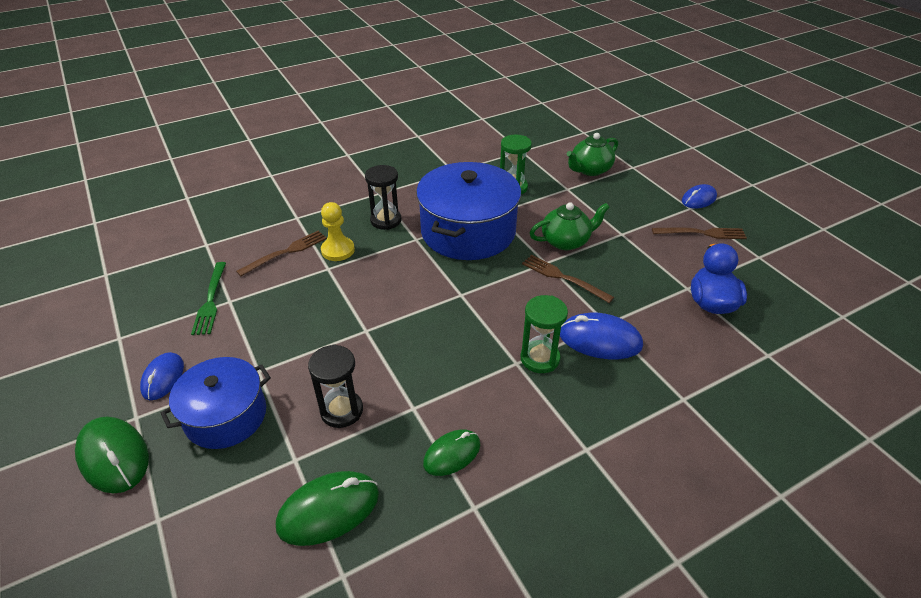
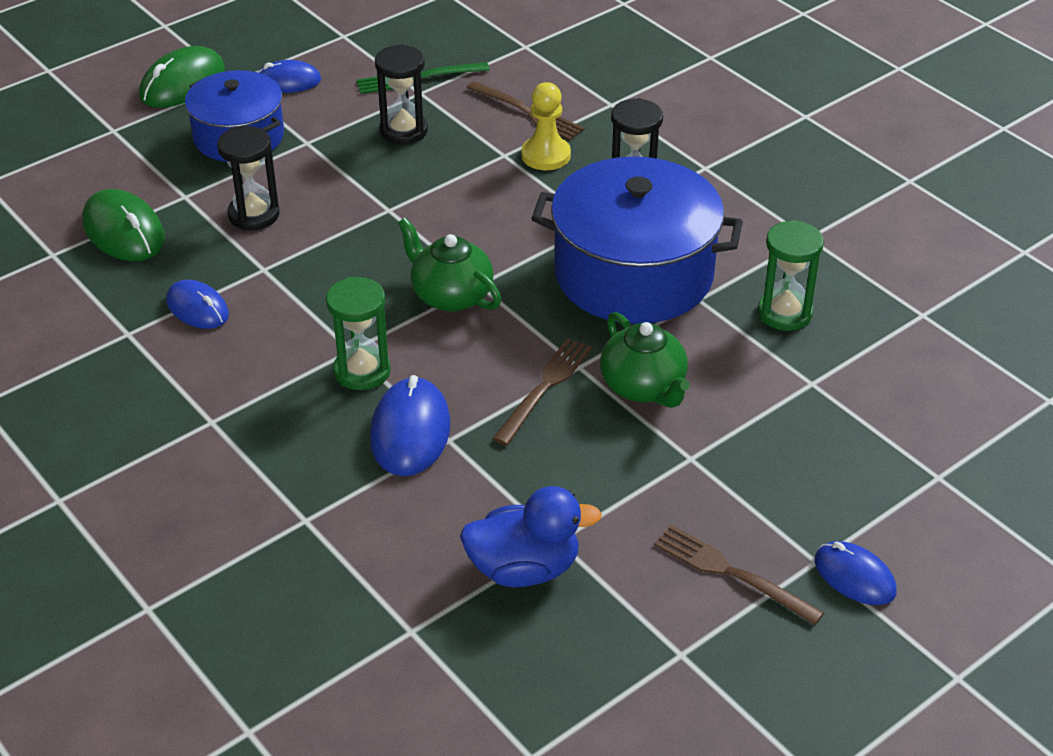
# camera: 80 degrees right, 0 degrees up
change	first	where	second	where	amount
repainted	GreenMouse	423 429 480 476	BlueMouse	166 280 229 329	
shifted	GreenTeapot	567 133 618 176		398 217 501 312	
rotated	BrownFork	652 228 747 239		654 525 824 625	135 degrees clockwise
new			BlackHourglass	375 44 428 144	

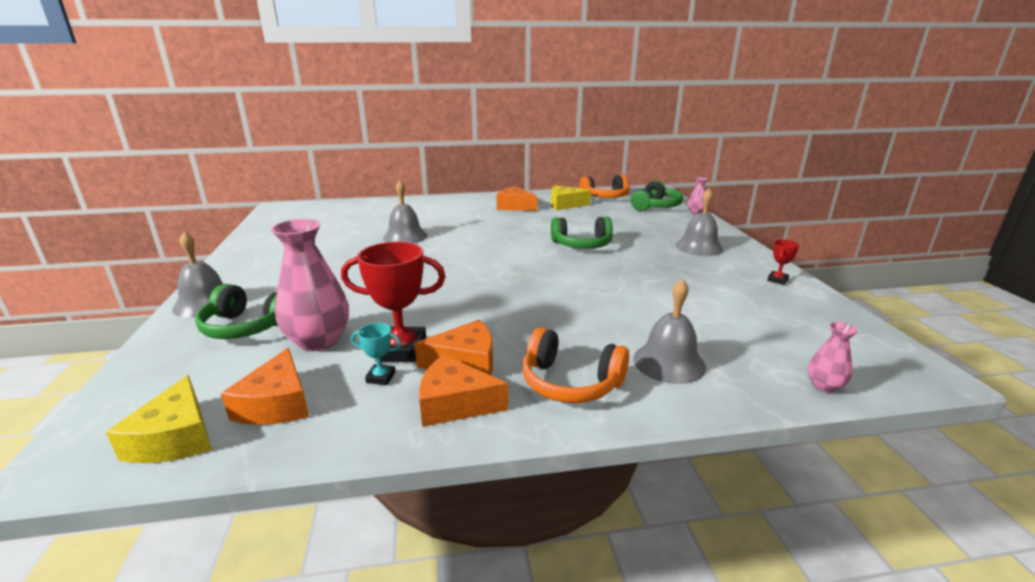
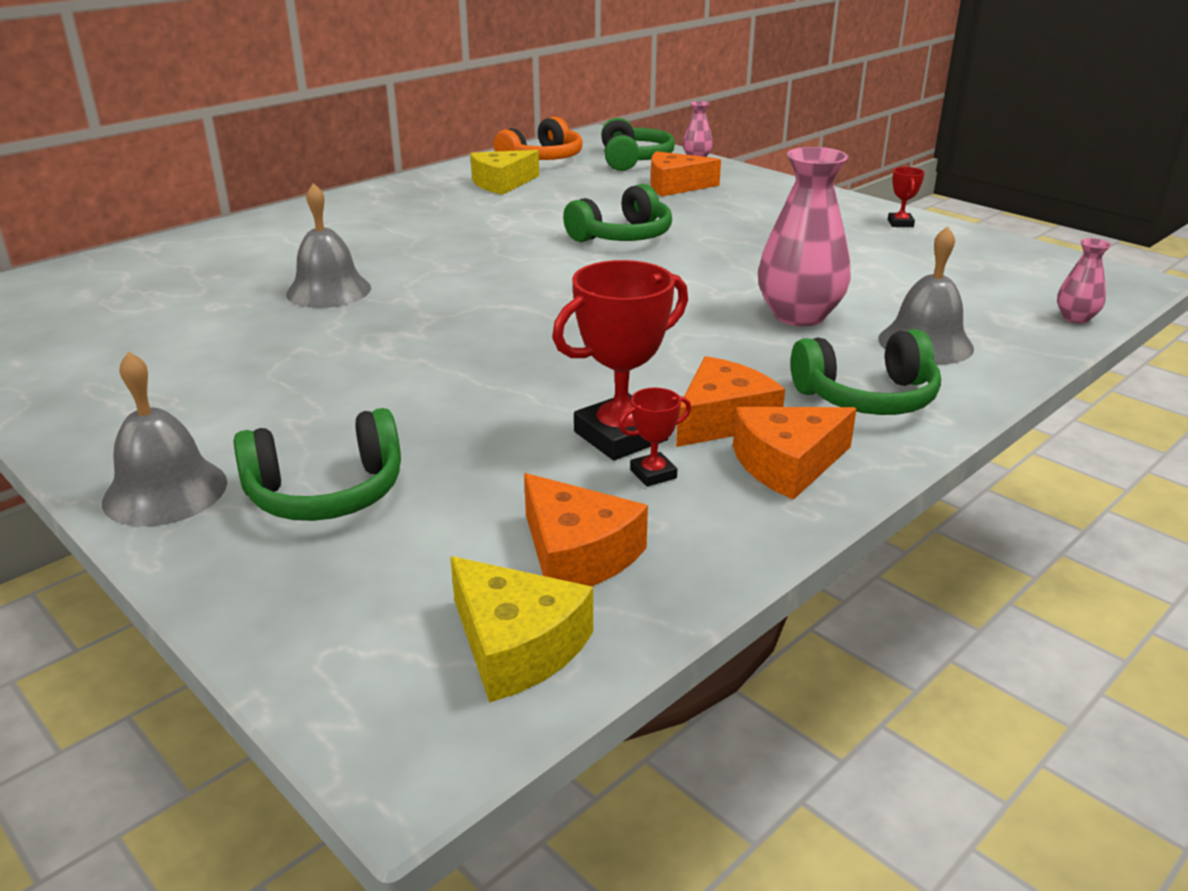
# camera: 35 degrees left, 5 degrees up
change	first	where	second	where	amount
shifted	PinkVase	271 219 349 351		758 147 851 326	
repainted	TurquoiseTrophy	351 323 401 385	RedTrophy	619 388 691 487	
shifted	OrangeCheese	497 186 537 211		650 151 721 196	
repainted	OrangeHeadphones	522 328 629 403	GreenHeadphones	790 329 941 415	
gone	GreyBell	676 188 723 256			

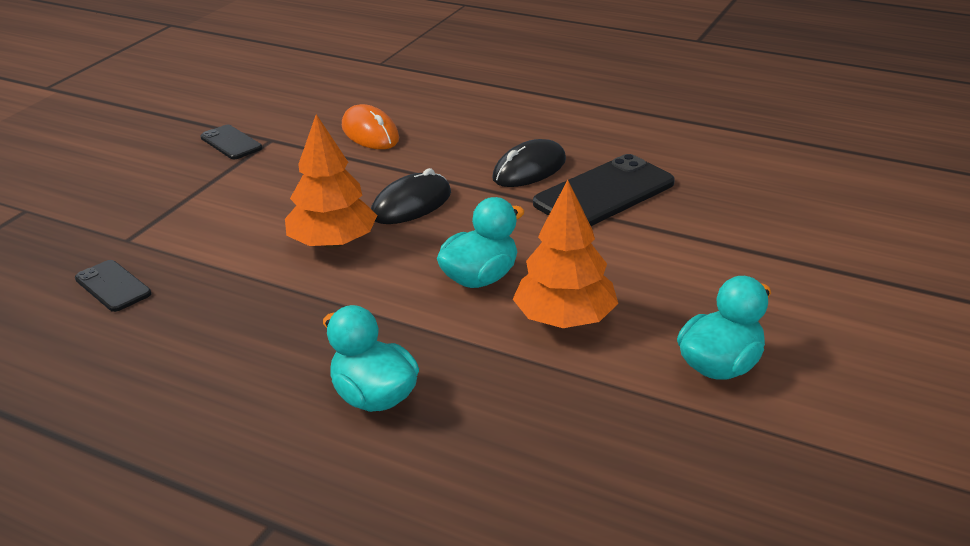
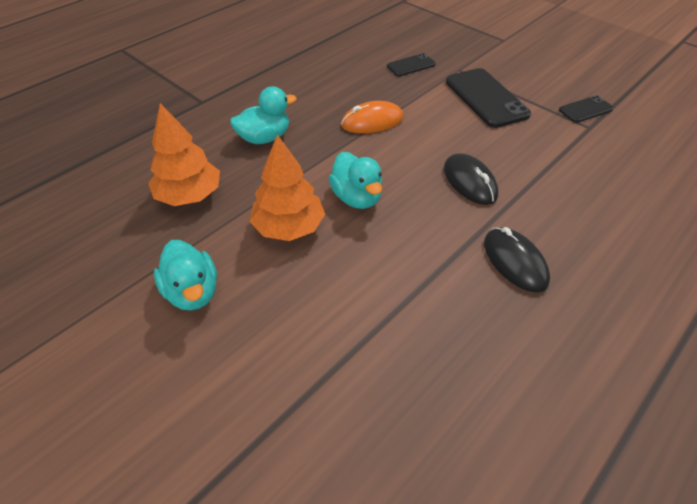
# camera: 105 degrees right, 15 degrees up
change	first	where	second	where	amount
shifted	OrangeTree	285 114 377 249		148 103 220 206	
shifted	OrangeMouse	342 104 399 149		341 101 404 133	
shifted	BlackPhone	533 154 675 226		446 68 531 128	

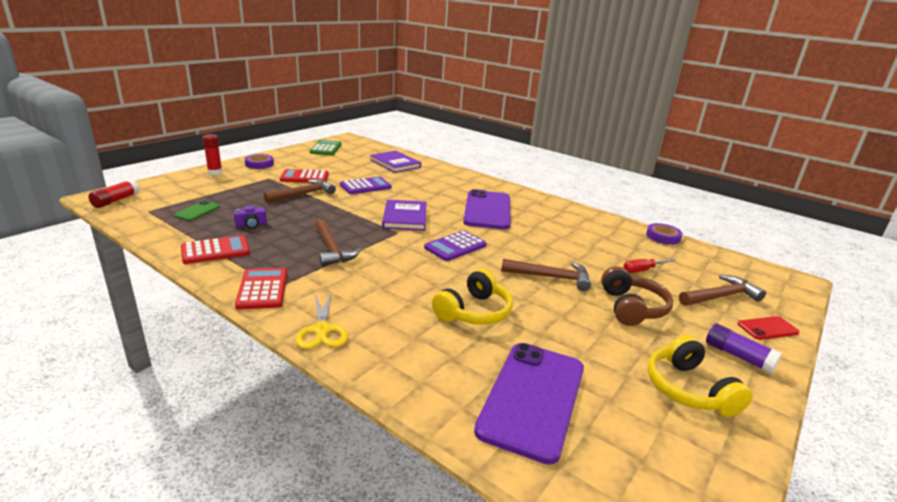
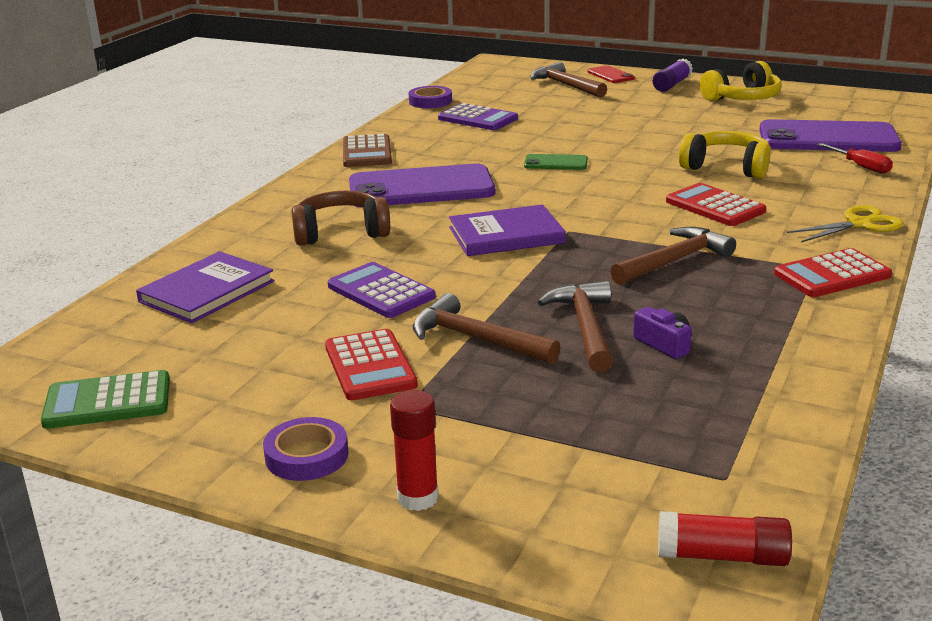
# camera: 100 degrees left, 0 degrees up
change	first	where	second	where	amount
shifted	GreenPhone	174 201 220 221		524 154 588 170	
shifted	RedCalculator	181 235 250 264		666 183 766 226	
shifted	PurpleCalculator	424 231 486 261		438 103 518 130	
shifted	BrownHammer	501 259 591 291		538 281 613 372	
shifted	BrownHeadphones	601 266 673 326		291 191 390 246	
shifted	RedScrewdriver	623 259 676 273		817 143 893 174	
new			BrownCalculator	343 134 392 167	

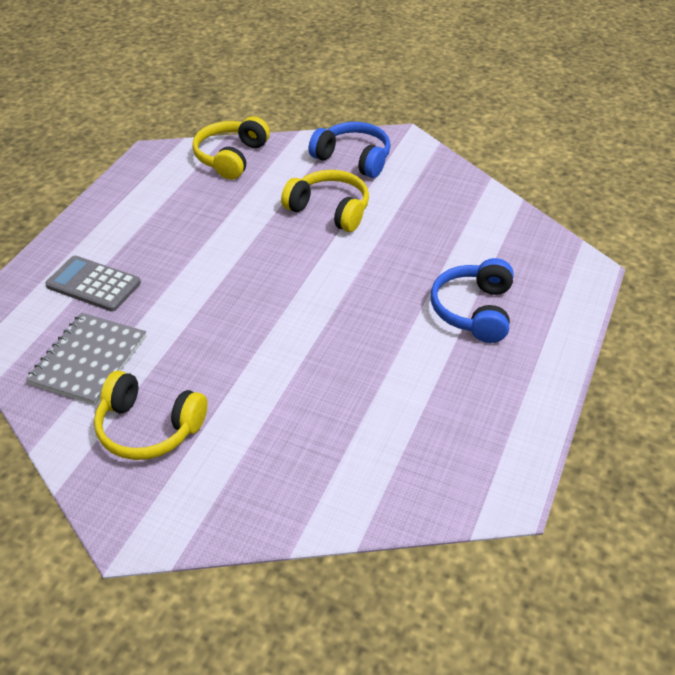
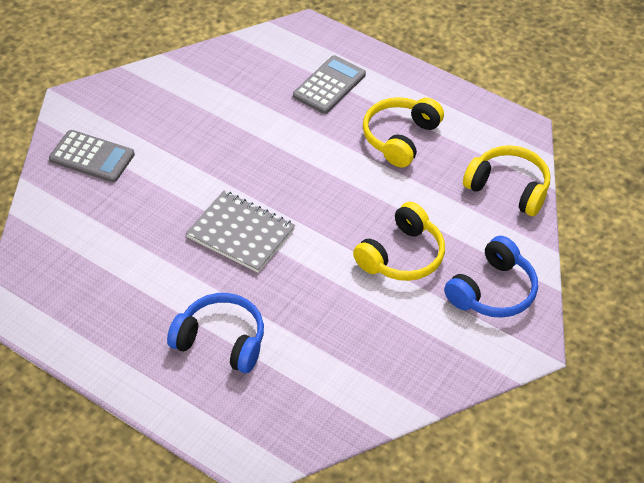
# camera: 100 degrees right, 5 degrees up
change	first	where	second	where	amount
shifted	GreyNotebook	26 313 146 405		186 191 295 273	
shifted	YellowHeadphones	94 371 207 460		363 97 444 167	
new			GreyCalculator	49 130 135 182	

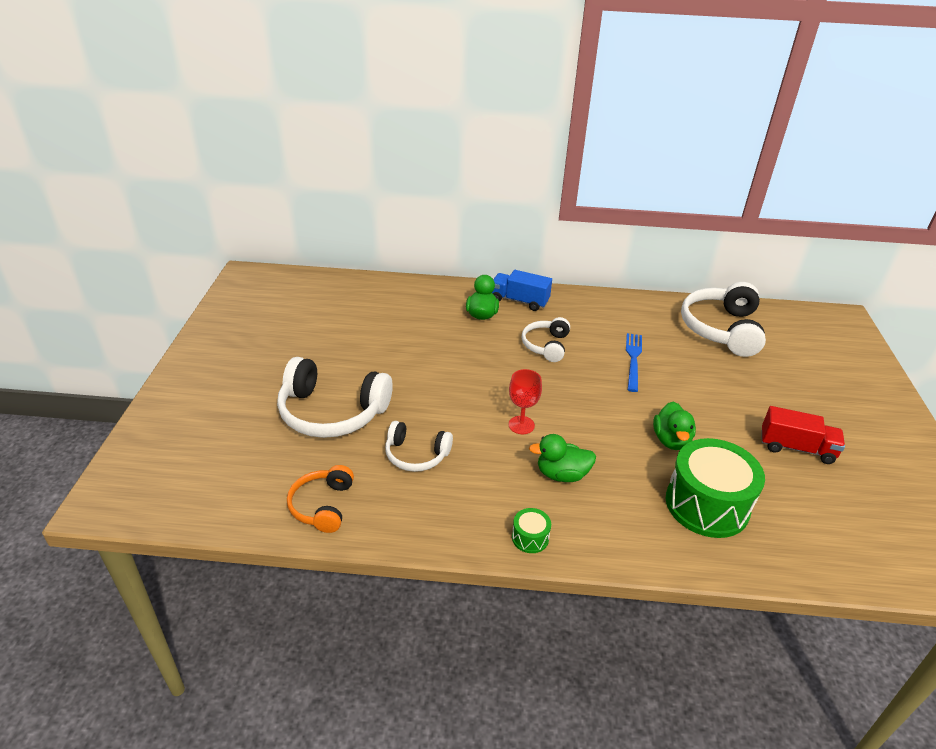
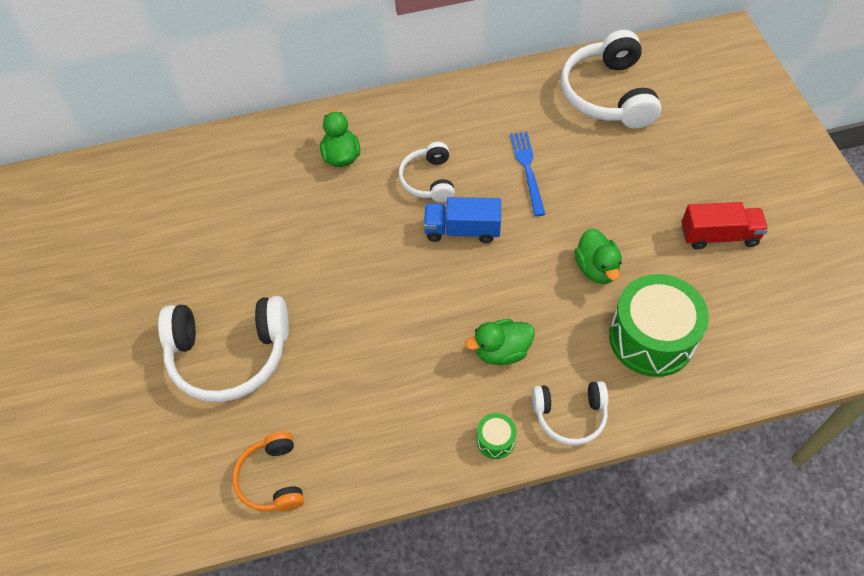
# camera: 15 degrees left, 20 degrees up
change	first	where	second	where	amount
shifted	WhiteHeadphones	385 421 453 472		532 381 608 445	
shifted	BlueTruck	492 270 552 311		424 197 501 243	
gone	RedGoblet	509 369 542 434			

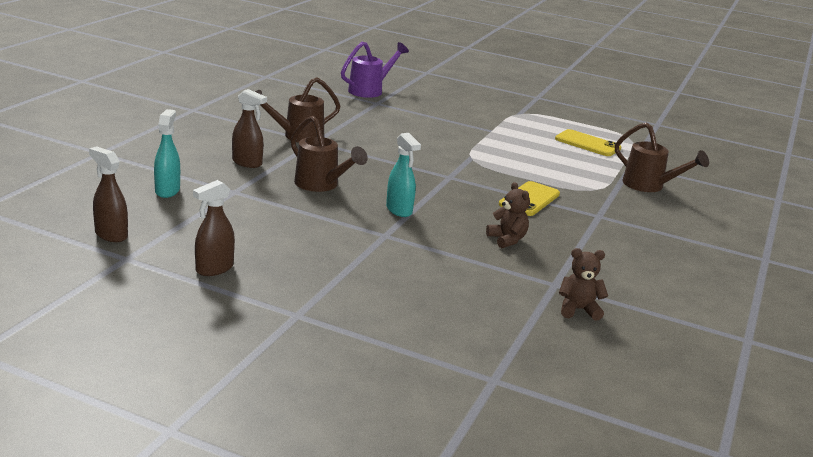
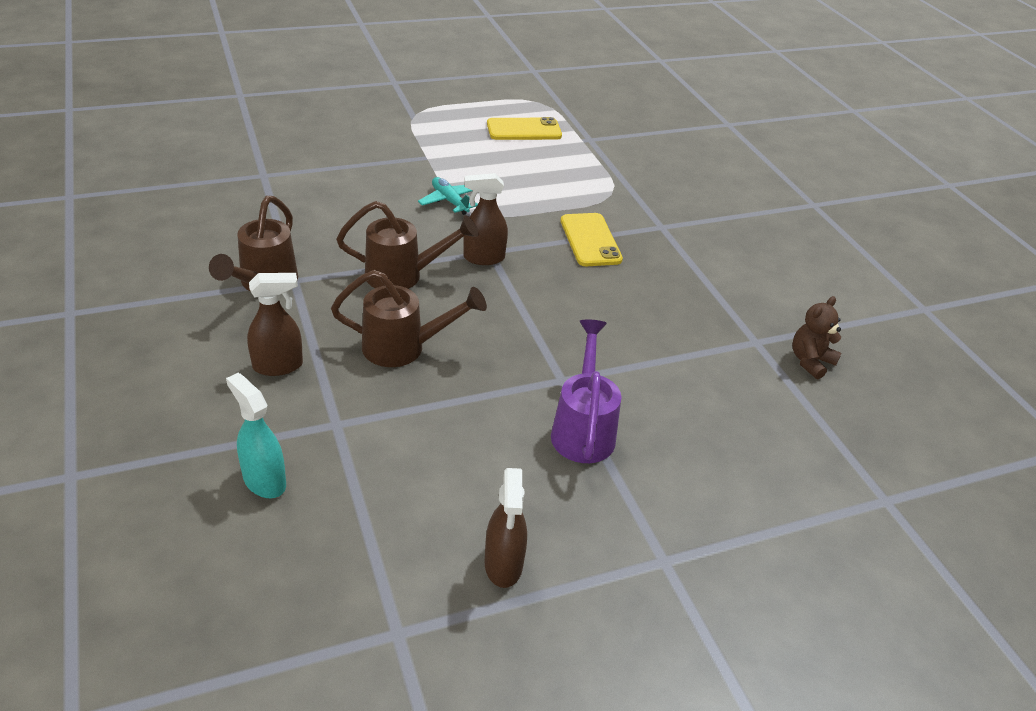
# camera: 45 degrees left, 15 degrees up
change	first	where	second	where	amount
shifted	BrownSprayBottle	89 146 128 242		463 173 508 265	
shifted	PurpleWateringCan	341 42 409 98		551 319 621 463	
gone	TurquoiseSprayBottle	386 133 421 217			
gone	BrownTeddyBear	486 182 530 248			
shifted	BrownWateringCan	615 122 709 192		336 201 478 289	
new			TurquoisePlane	418 177 478 215	

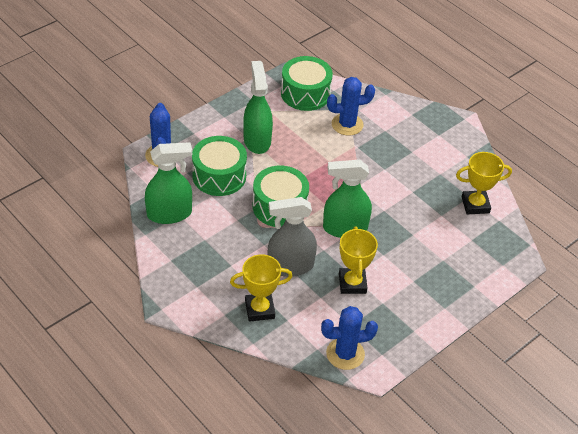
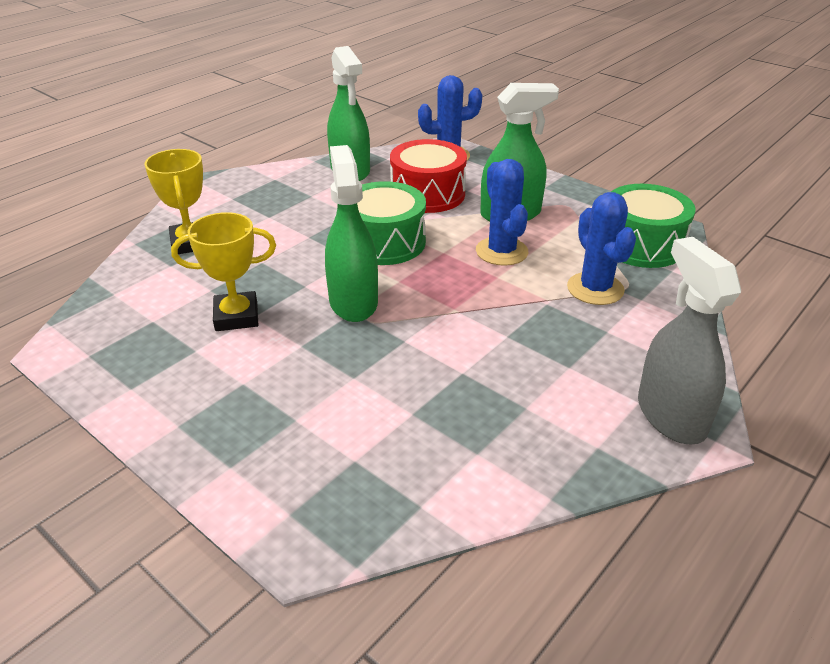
# camera: 85 degrees right, 10 degrees down
change	first	where	second	where	amount
repainted	GreenDrum	192 136 247 196	RedDrum	390 139 467 213	
shifted	GreySprayBottle	267 197 317 277		638 237 741 444	
shifted	BlueCactus	321 306 378 370		476 159 528 266	
gone	YellowTrophy	456 152 512 214			

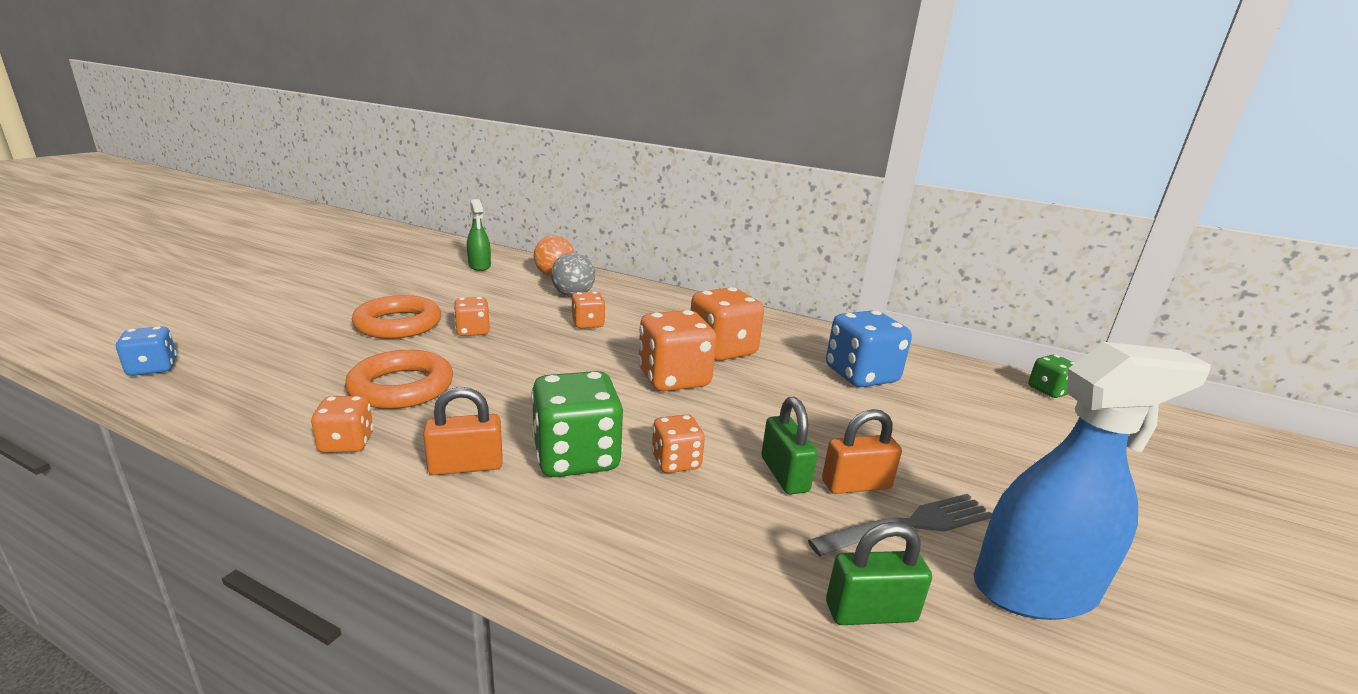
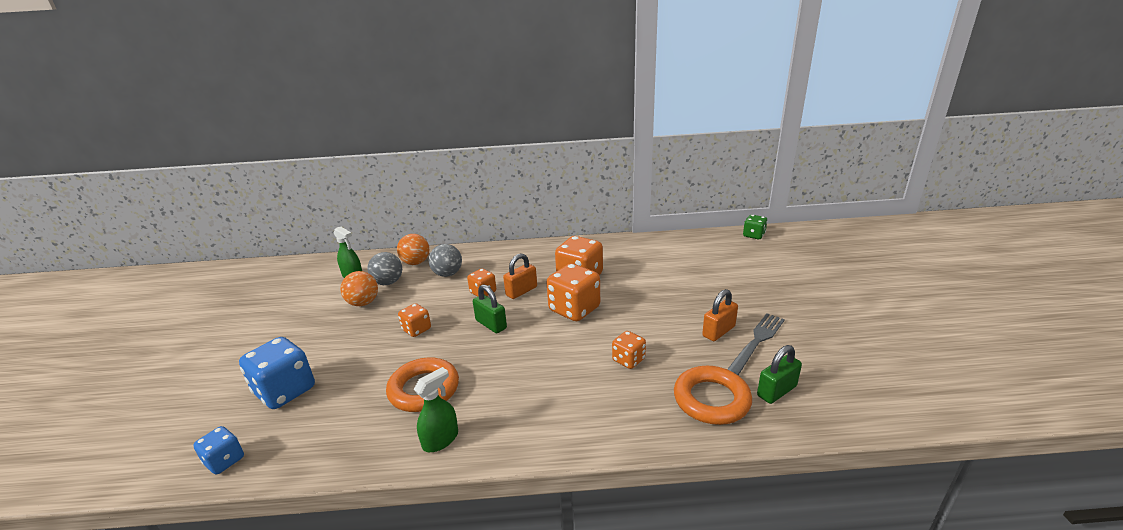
# camera: 25 degrees left, 5 degrees up
change	first	where	second	where	amount
swapped	OrangeDice	311 396 374 453	GreenSprayBottle	414 367 458 452	
shifted	OrangeRing	352 295 441 339		674 366 752 425	
shifted	OrangePadlock	423 387 503 475		503 253 537 299	
gone	GreenDice	531 371 623 477			
shifted	GreenPadlock	761 397 818 495		473 284 507 333	
shifted	BlueDice	826 310 912 387		239 337 315 409	
gone	BlueSprayBottle	973 342 1211 620			
new			OrangeBall	340 271 378 306	
new			GreyBall	367 252 402 285	

